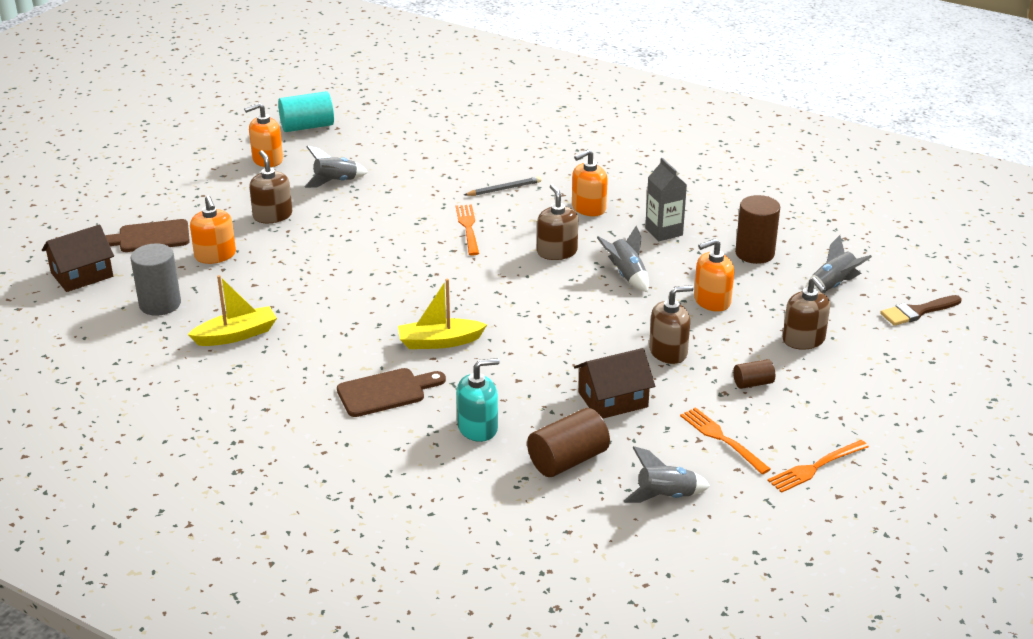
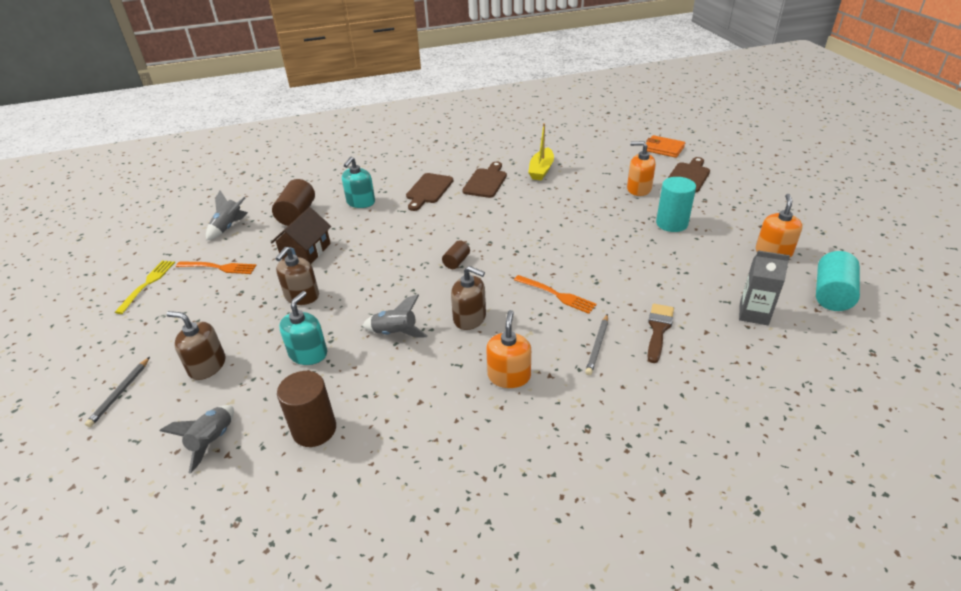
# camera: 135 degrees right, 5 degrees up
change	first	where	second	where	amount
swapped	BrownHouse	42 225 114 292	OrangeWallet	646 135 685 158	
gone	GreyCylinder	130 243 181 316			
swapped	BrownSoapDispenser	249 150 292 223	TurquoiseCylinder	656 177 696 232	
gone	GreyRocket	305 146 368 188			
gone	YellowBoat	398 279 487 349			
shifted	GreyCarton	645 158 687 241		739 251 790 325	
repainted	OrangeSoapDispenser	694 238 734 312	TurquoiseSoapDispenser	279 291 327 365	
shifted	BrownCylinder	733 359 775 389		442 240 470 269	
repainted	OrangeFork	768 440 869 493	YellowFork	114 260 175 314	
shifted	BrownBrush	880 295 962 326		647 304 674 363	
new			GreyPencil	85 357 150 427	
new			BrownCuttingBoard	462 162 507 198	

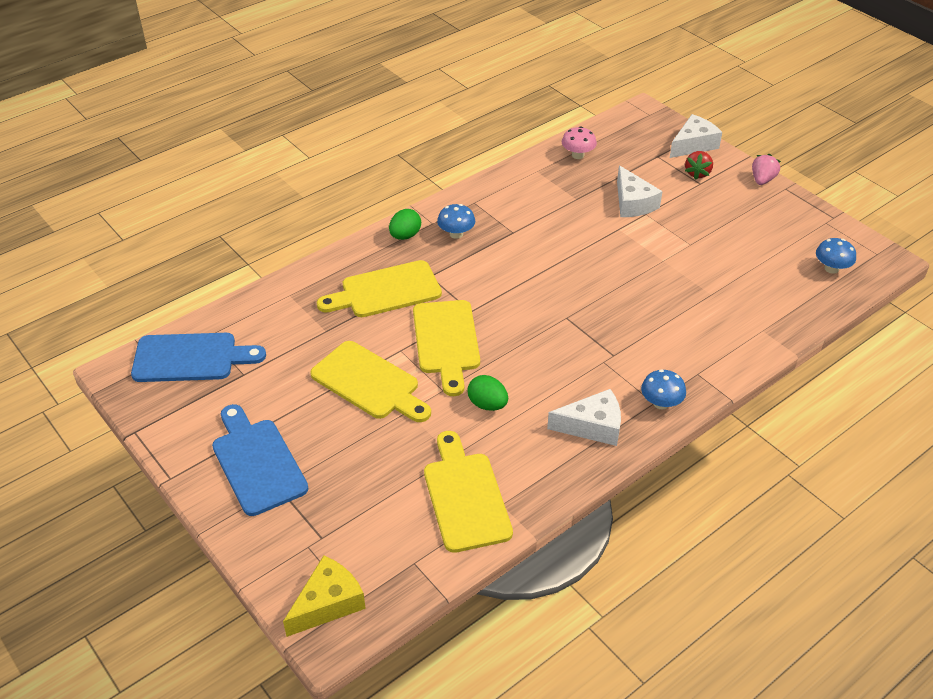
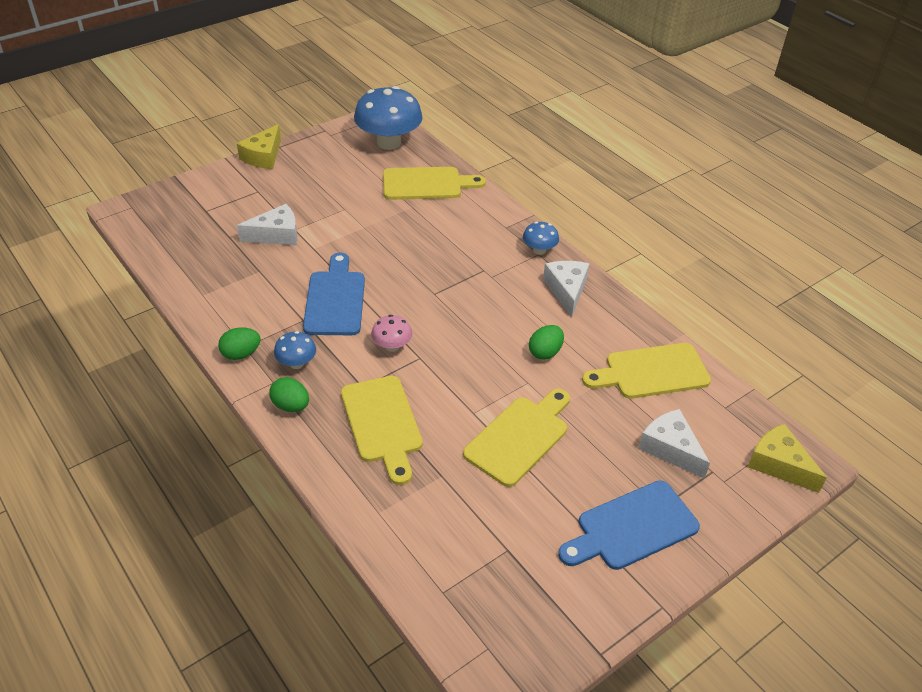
# camera: 90 degrees left, 0 degrees up
change	first	where	second	where	amount
shifted	BlueCuttingBoard	131 333 266 382		303 253 365 335	
shifted	YellowCuttingBoard	413 300 480 396		383 167 486 200	
shifted	PinkMushroom	562 126 597 159		371 315 412 352	
shifted	WhiteCheese	670 114 722 158		638 409 710 479	
gone	RedStrawberry	685 151 713 180			
swapped	PinkStrawberry	752 154 781 185	YellowCheese	237 124 281 169	
scaled	BlueMushroom	816 238 856 274		354 86 423 150	x2.10
new			GreenEgg	218 327 261 360	

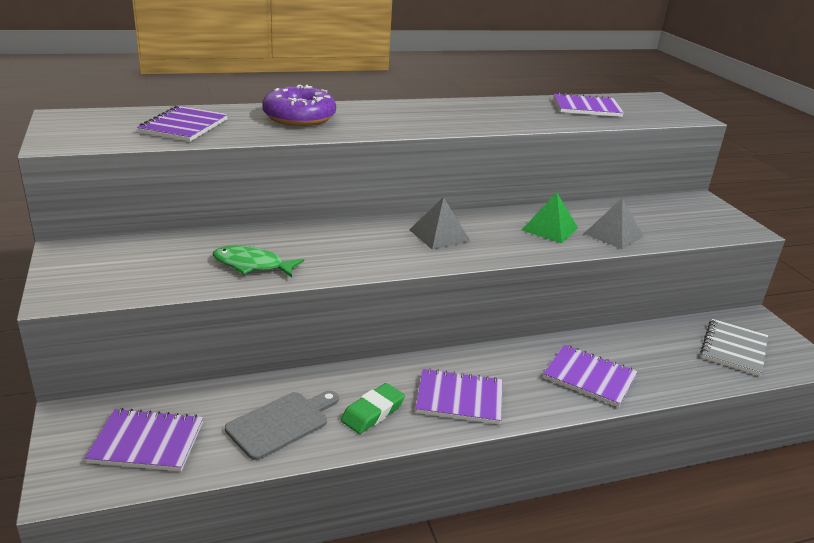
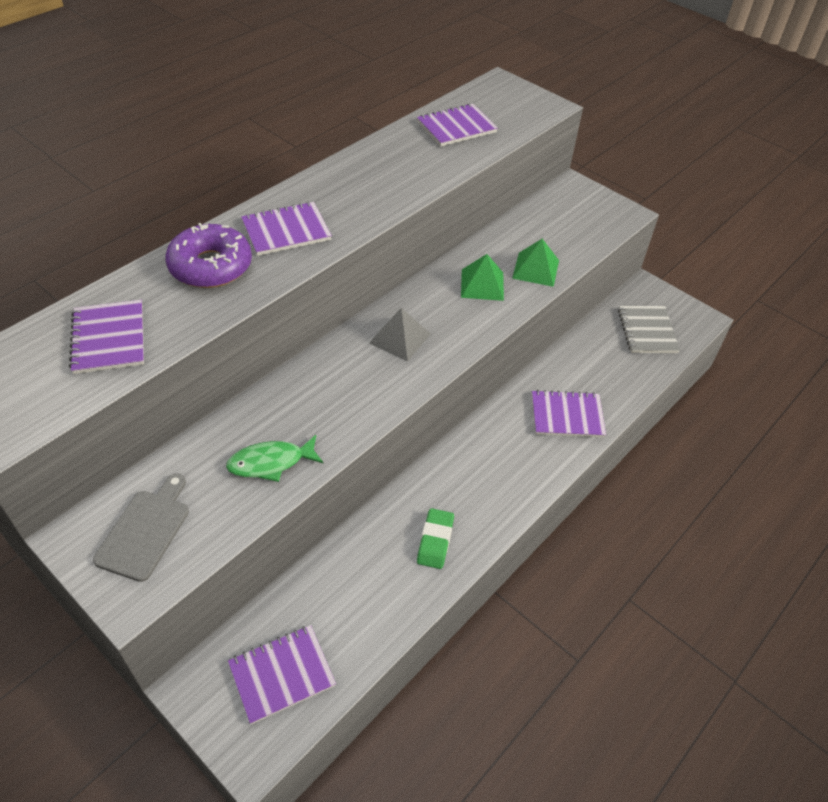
# camera: 30 degrees left, 20 degrees up
change	first	where	second	where	amount
shifted	GreyCuttingBoard	225 391 339 460		93 473 189 582	
shifted	PurpleNotebook	415 368 502 424		241 202 332 256	
repainted	GreyPyramid	584 198 644 249	GreenPyramid	512 239 559 287	

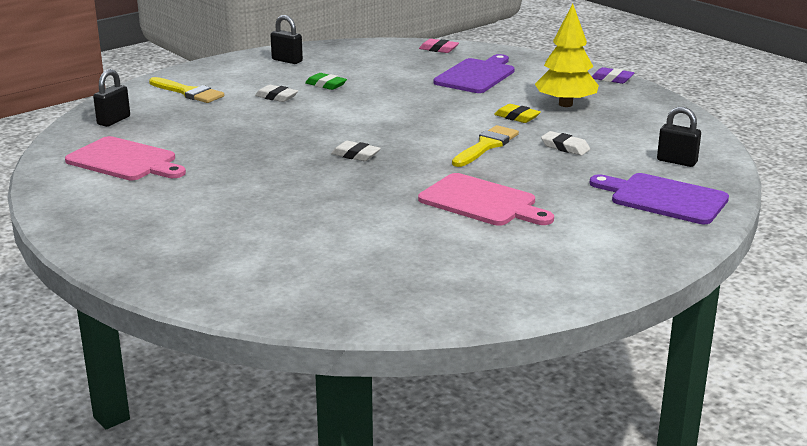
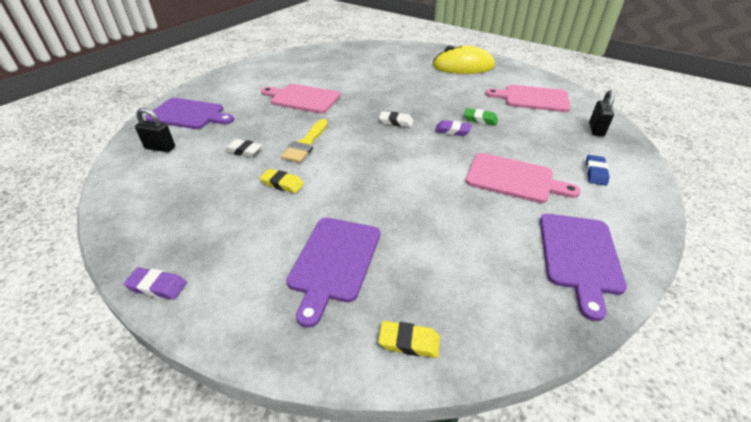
# camera: 165 degrees right, 15 degrees up
change	first	where	second	where	amount
swapped	YellowBrush	149 77 224 103	BlueEraser	586 155 609 186	
swapped	WhiteEraser	255 85 298 102	PinkCuttingBoard	466 153 581 203	
swapped	BlackPadlock	270 15 303 64	PurpleCuttingBoard	540 214 627 321	
shifted	GreenEraser	305 73 347 90		464 108 498 125	
repainted	PinkEraser	419 39 459 53	YellowEraser	378 321 440 358	
gone	YellowTree	535 4 599 107			
new			YellowMouse	433 45 495 74	
new			PurpleEraser	435 120 472 136	

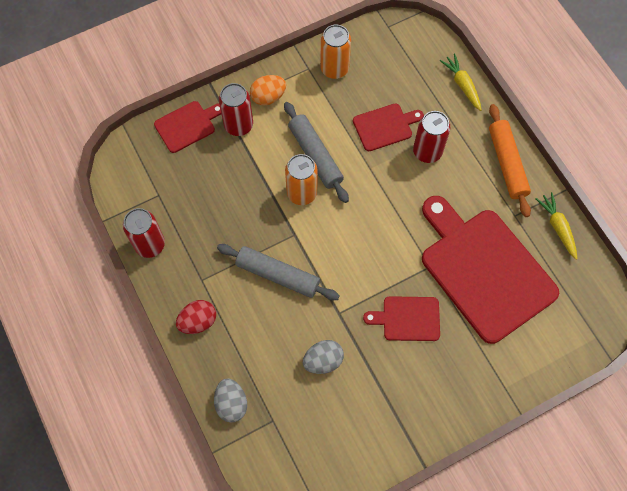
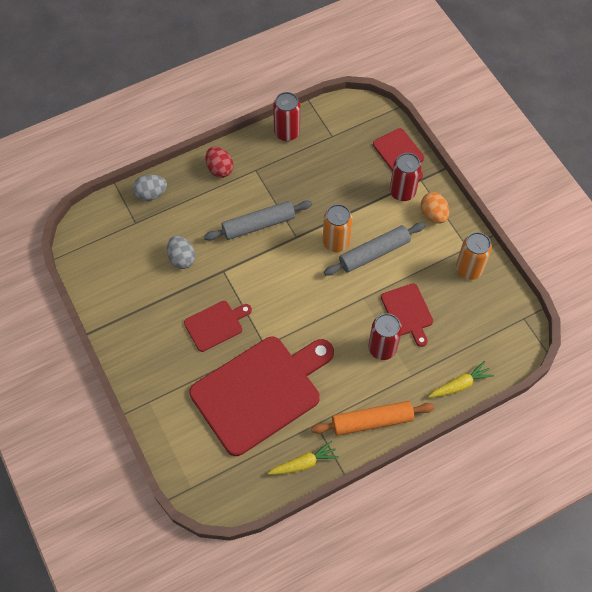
# camera: 90 degrees right, 5 degrees down
change	first	where	second	where	amount
rotated	GreyRollingPin	217 244 339 300		204 200 312 240	45 degrees clockwise
rotated	RedCuttingBoard	363 296 440 341		184 301 252 352	60 degrees clockwise

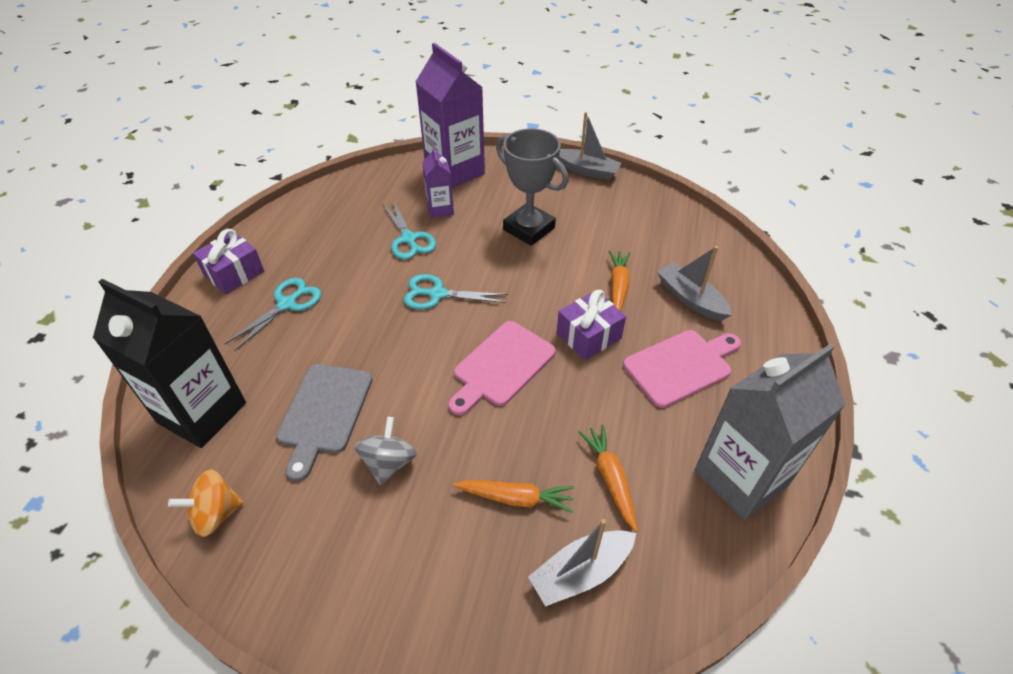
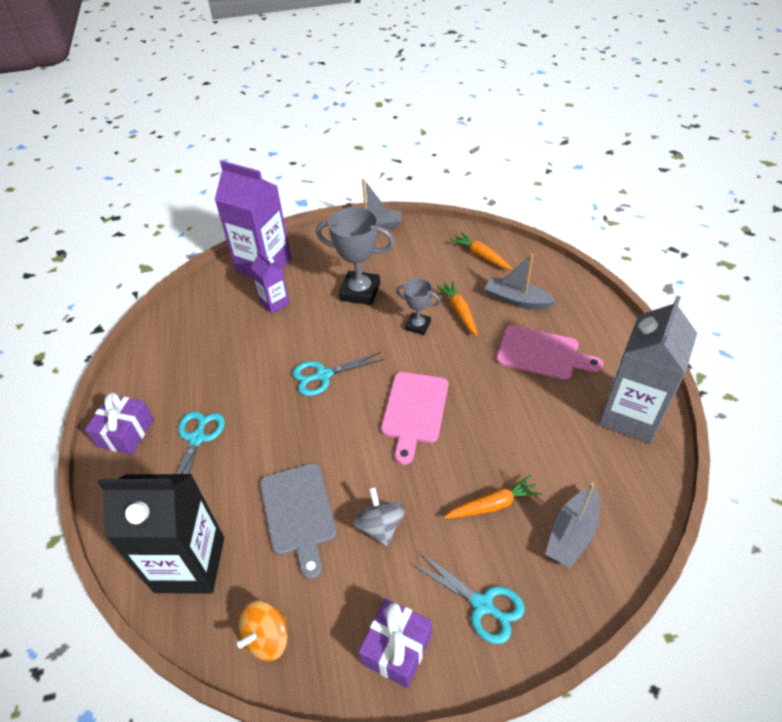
# camera: 25 degrees left, 0 degrees up
change	first	where	second	where	amount
shifted	TurquoiseScissors	382 201 436 260		410 551 525 644	
shifted	PurpleGift	557 290 626 360		359 598 432 688	
shifted	OrangeCarrot	579 425 638 532		451 232 512 270	
rotated	PinkCuttingBoard	623 330 741 408		496 325 603 380	75 degrees clockwise
new			GreyTrophy	396 278 440 335	

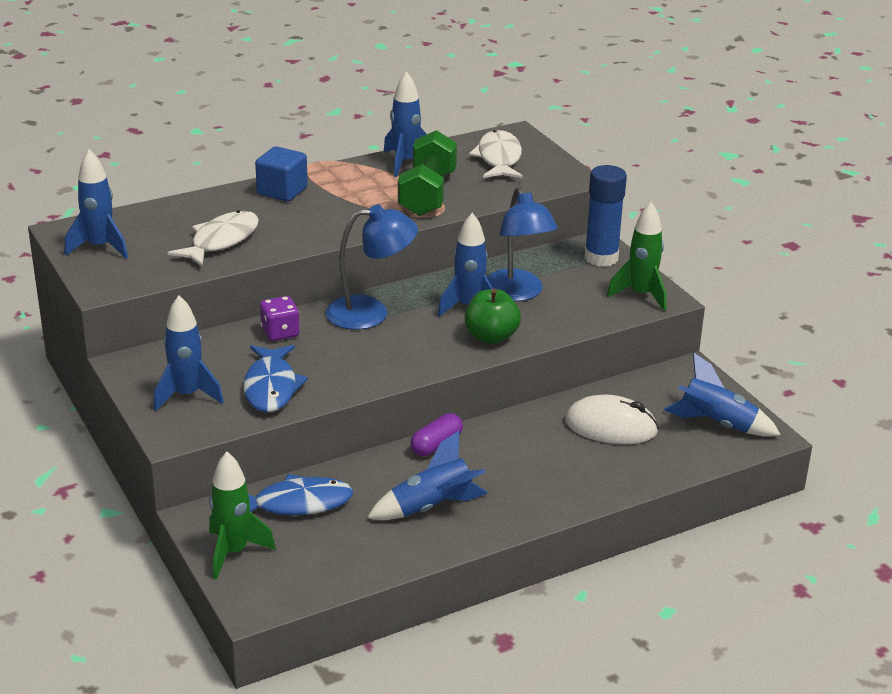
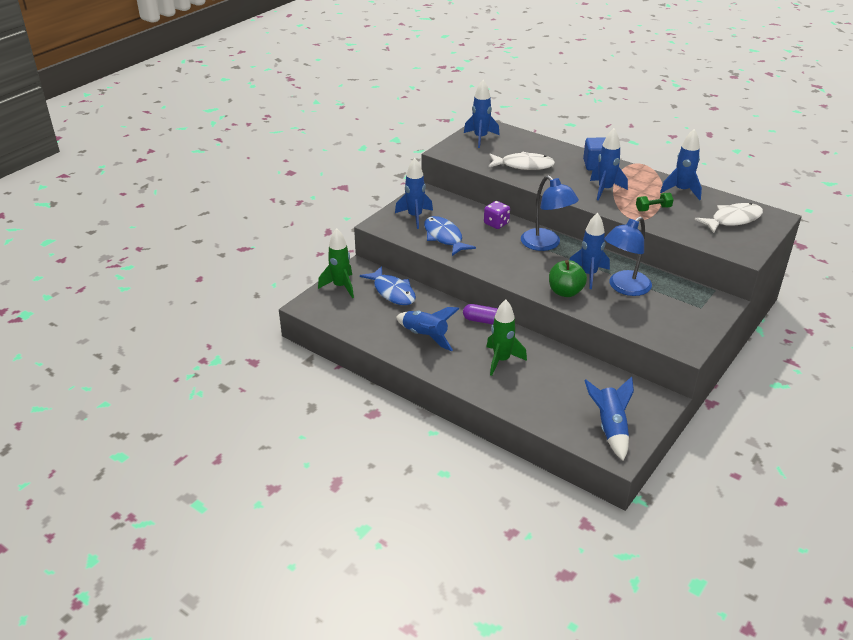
# camera: 65 degrees right, 5 degrees up
change	first	where	second	where	amount
rotated	BlueFish	243 345 308 412		424 216 476 256	90 degrees clockwise
scaled	GreenDumbbell	398 130 457 216		636 193 674 211	x0.48
gone	WhiteMouse	565 395 659 444			
gone	BlueGlueStick	585 165 627 267			
shifted	GreenRocket	607 202 666 311		486 299 527 376	
new			BlueRocket	590 128 628 201	

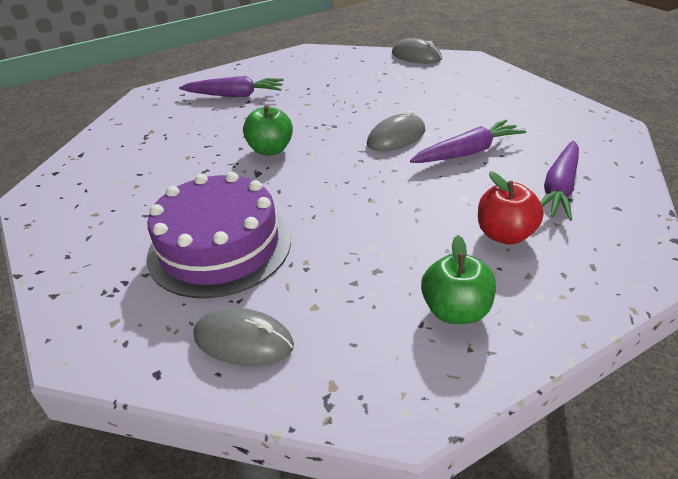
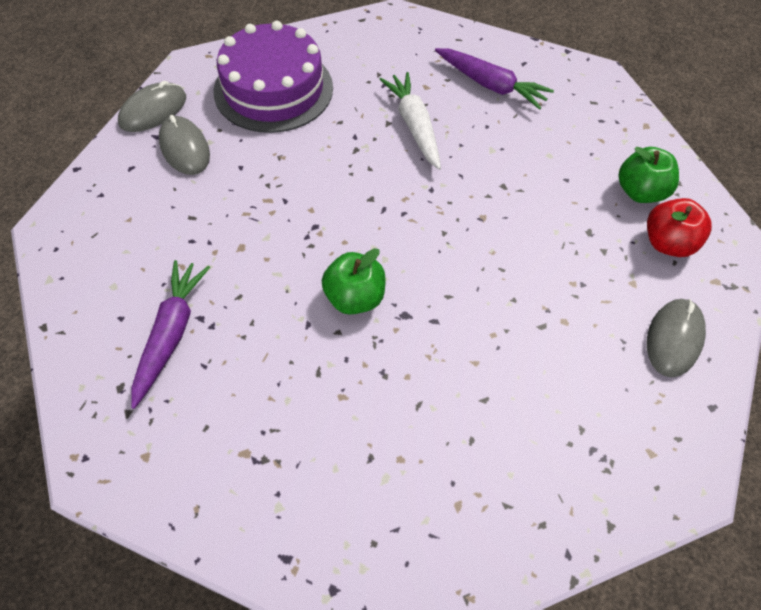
# camera: 85 degrees left, 20 degrees up
change	first	where	second	where	amount
shifted	PurpleCake	147 172 291 299		214 21 333 133	
shifted	GreyMouse	367 111 425 151		159 115 210 175	
repainted	PurpleCarrot	410 120 526 163	WhiteCarrot	379 72 441 170	
shifted	RedApple	478 172 544 244		647 198 712 257	

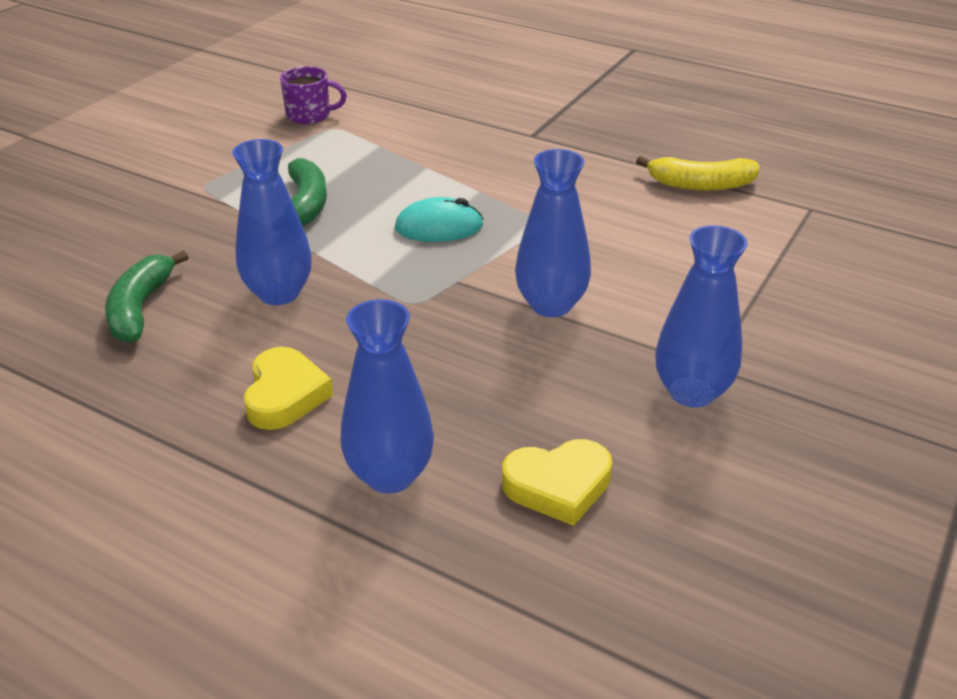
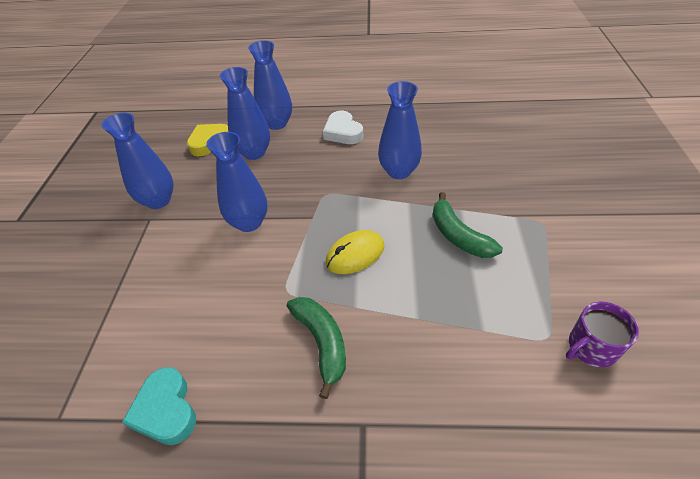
# camera: 155 degrees right, 10 degrees up
change	first	where	second	where	amount
shifted	GreenBanana	105 250 188 343		287 297 346 399	
repainted	YellowHeart	244 347 333 430	WhiteHeart	323 111 363 144	
repainted	TurquoiseMouse	395 197 483 242	YellowMouse	326 230 384 274	
swapped	YellowBanana	636 156 760 191	TurquoiseHeart	122 367 196 445	
new			BlueVase	220 67 270 160	

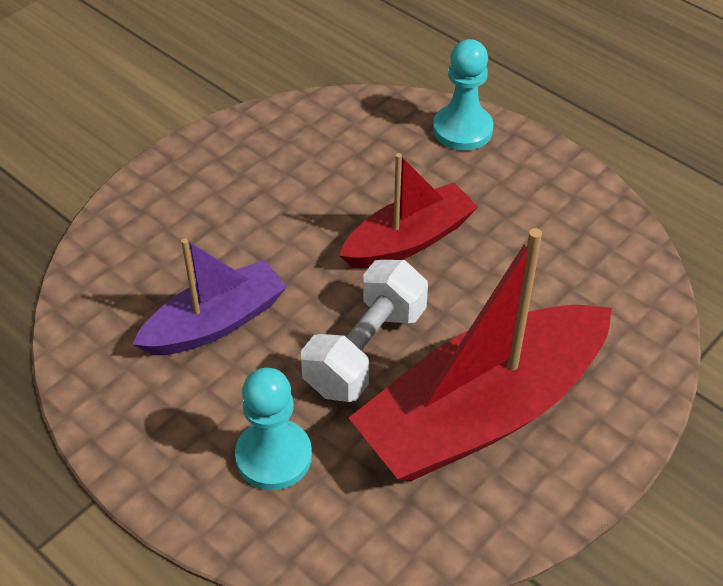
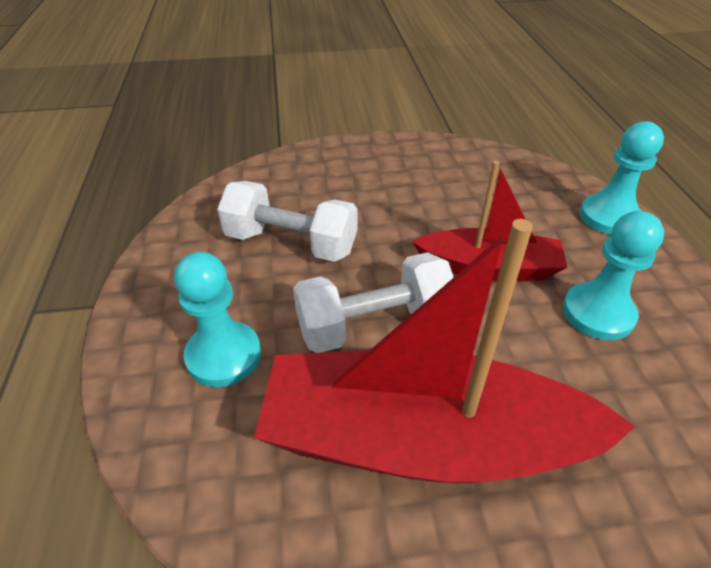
# camera: 40 degrees right, 5 degrees down
change	first	where	second	where	amount
swapped	PurpleBoat	132 238 287 355	WhiteDumbbell	217 181 357 262	
new			TurquoisePawn	563 211 664 340	

